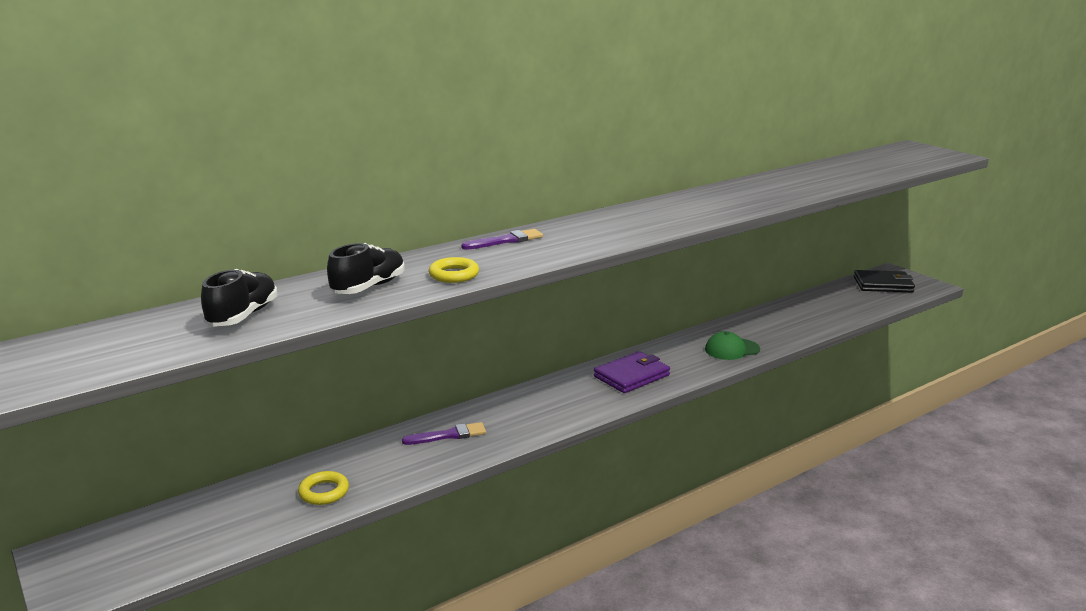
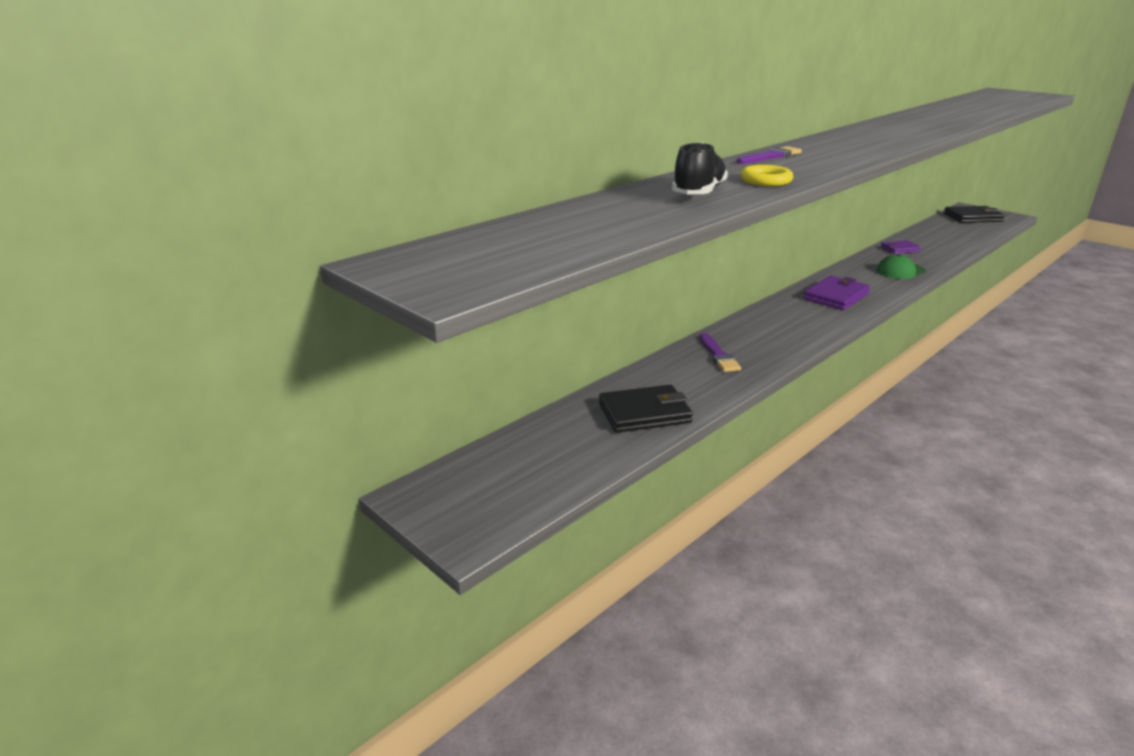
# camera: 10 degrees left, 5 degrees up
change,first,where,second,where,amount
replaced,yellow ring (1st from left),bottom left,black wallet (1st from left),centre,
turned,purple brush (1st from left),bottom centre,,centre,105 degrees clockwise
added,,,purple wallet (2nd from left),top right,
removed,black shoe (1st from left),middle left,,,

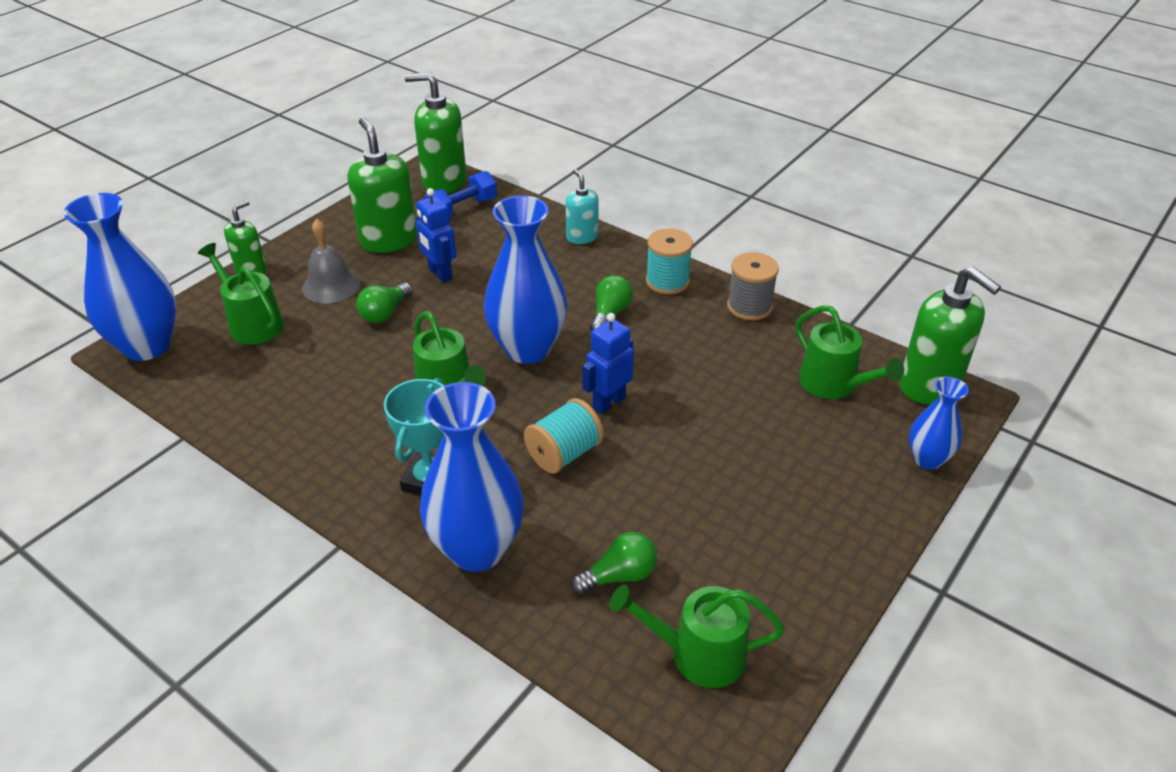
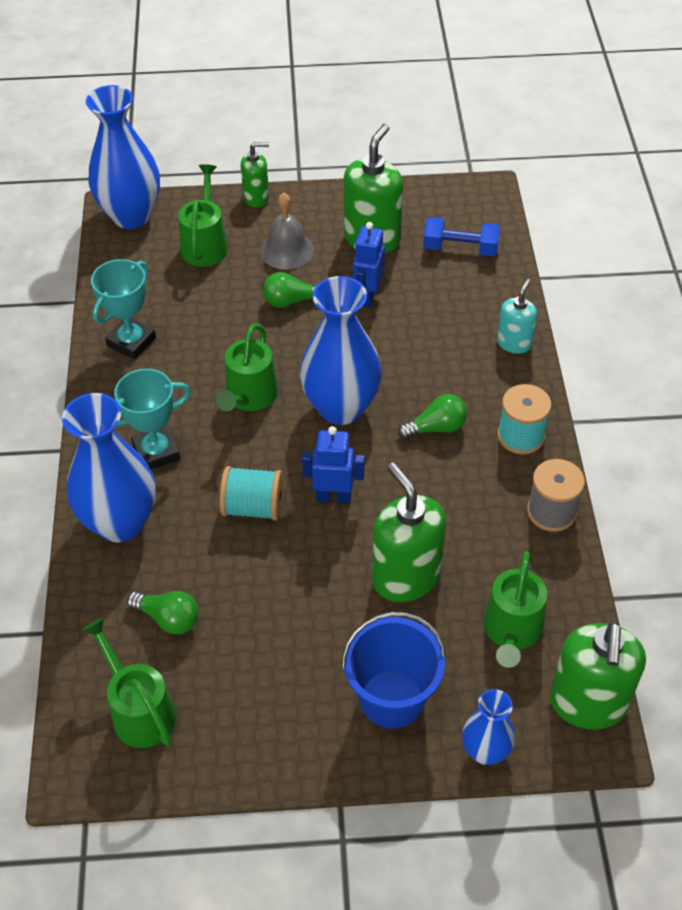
# camera: 50 degrees right, 10 degrees up
change,first,where,second,where,amount
added,,,turquoise trophy (1st from left),middle left,
added,,,blue bucket,bottom centre,
moved,green soap dispenser (3rd from left),top centre,,centre,

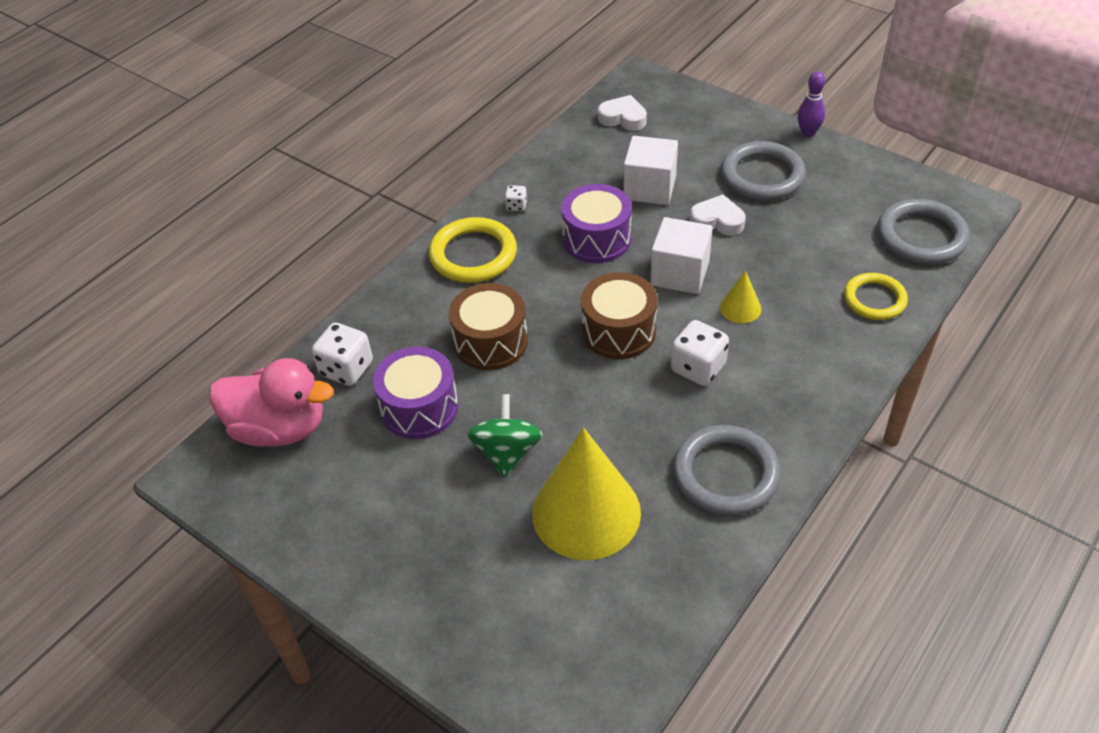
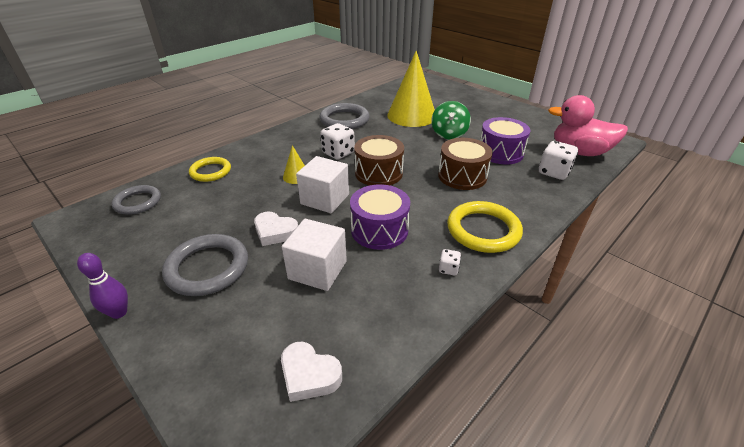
# camera: 175 degrees left, 10 degrees down
change,first,where,second,where,amount
resized,grey ring (3rd from left in the first image),top right,grey ring (1st from left),middle left,x0.66

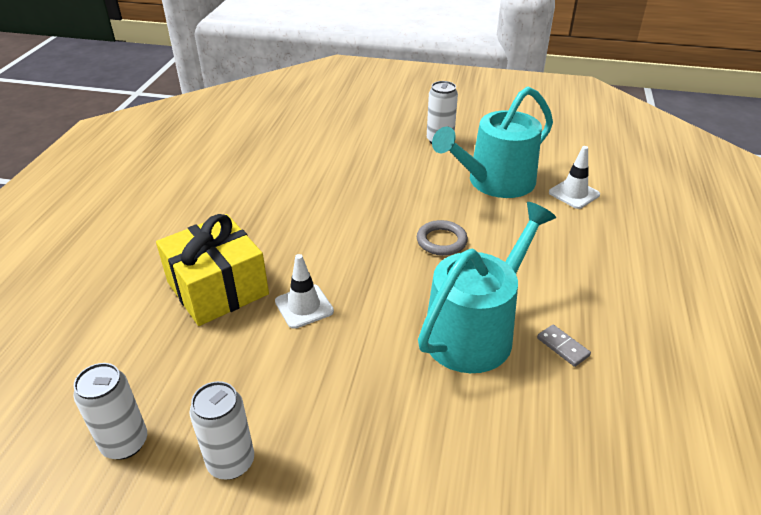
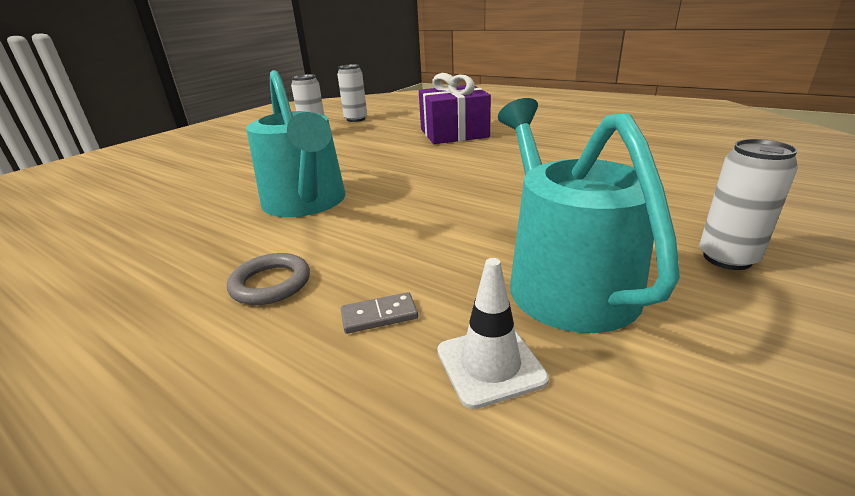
# camera: 115 degrees right, 10 degrees down
change,first,where,second,where,amount
moved,grey ring,centre,,middle left,
moved,grey domino,bottom right,,centre,
recoloured,yellow gift,middle left,purple gift,top centre,
removed,white traffic cone (1st from left),centre,,,

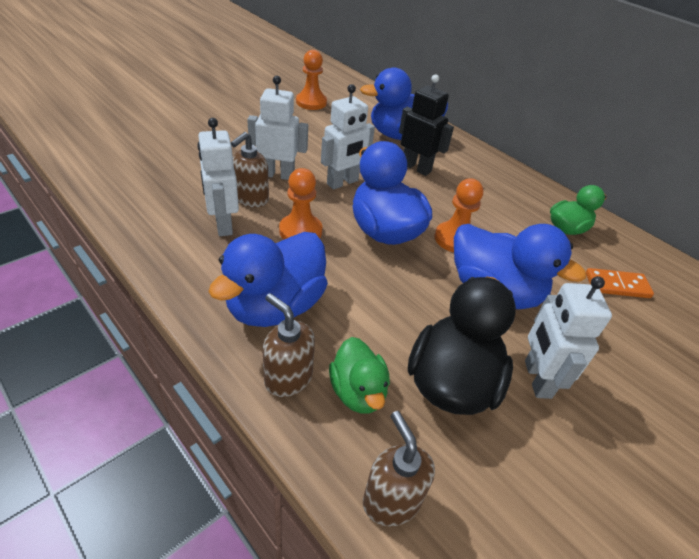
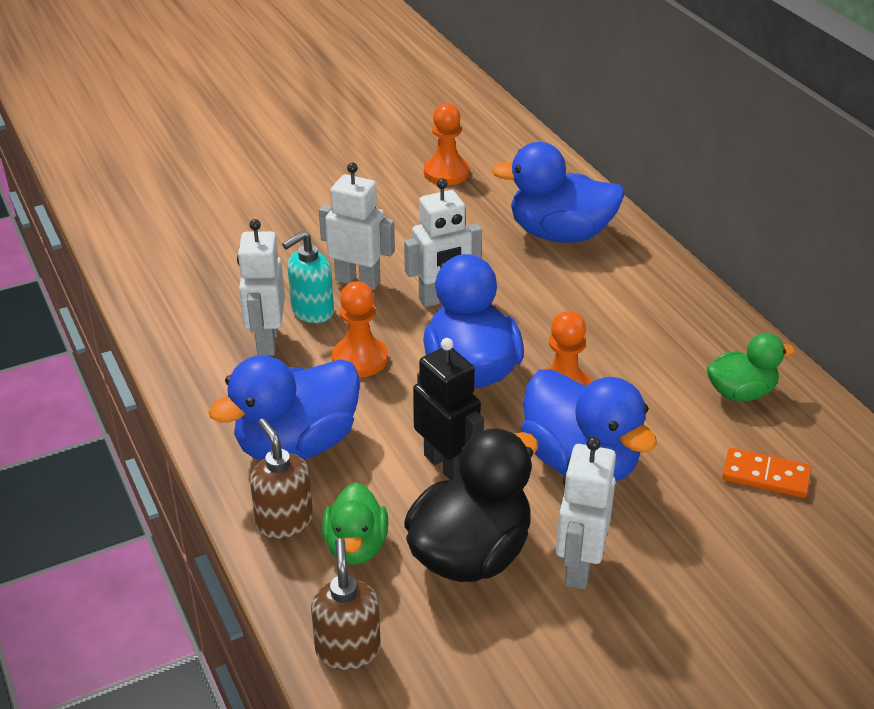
# camera: 20 degrees right, 5 degrees down
change,first,where,second,where,amount
recoloured,brown soap dispenser (1st from left),top centre,turquoise soap dispenser,centre,
moved,black robot,top centre,,centre,

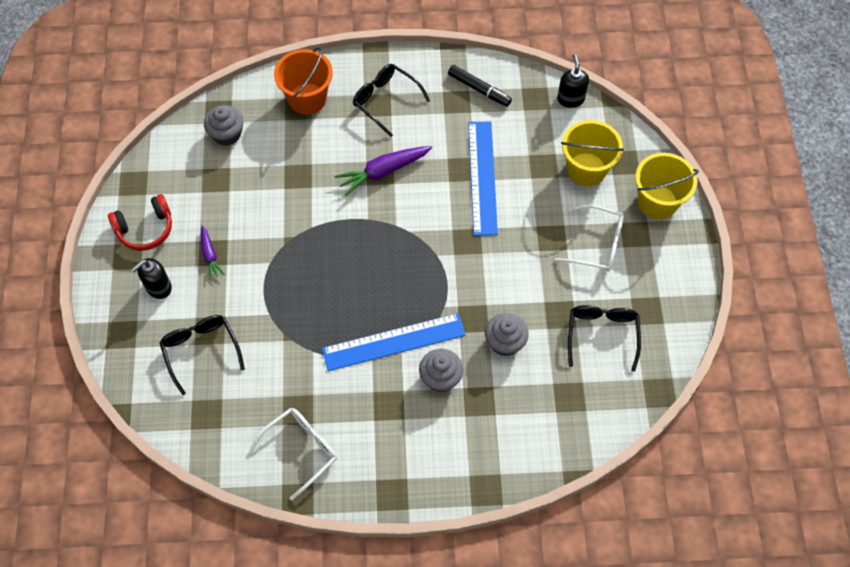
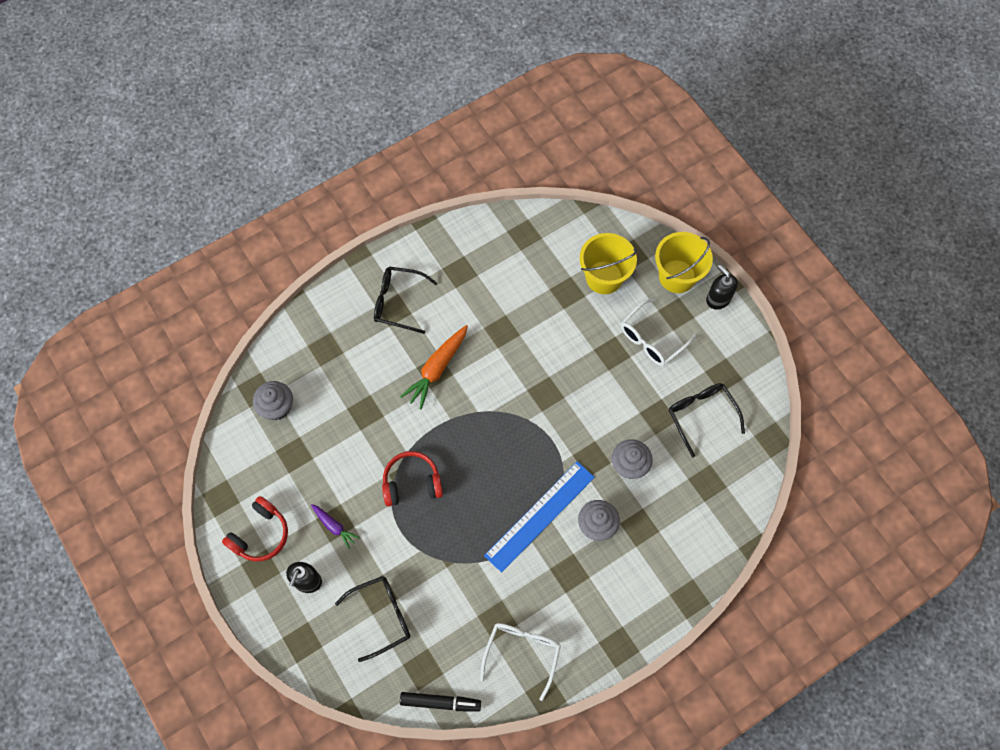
# camera: 30 degrees left, 5 degrees up
change,first,where,second,where,amount
turned,black glasses (1st from left),middle left,,bottom centre,120 degrees clockwise
added,,,red headphones (2nd from left),centre,
recoloured,purple carrot (2nd from left),top centre,orange carrot,centre,
moved,black marker,top centre,,bottom centre,
turned,white glasses (2nd from left),middle right,,centre,150 degrees clockwise
moved,black soap dispenser (2nd from left),top right,,middle right,
removed,orange bucket,top centre,,,
removed,blue ruler (2nd from left),top centre,,,

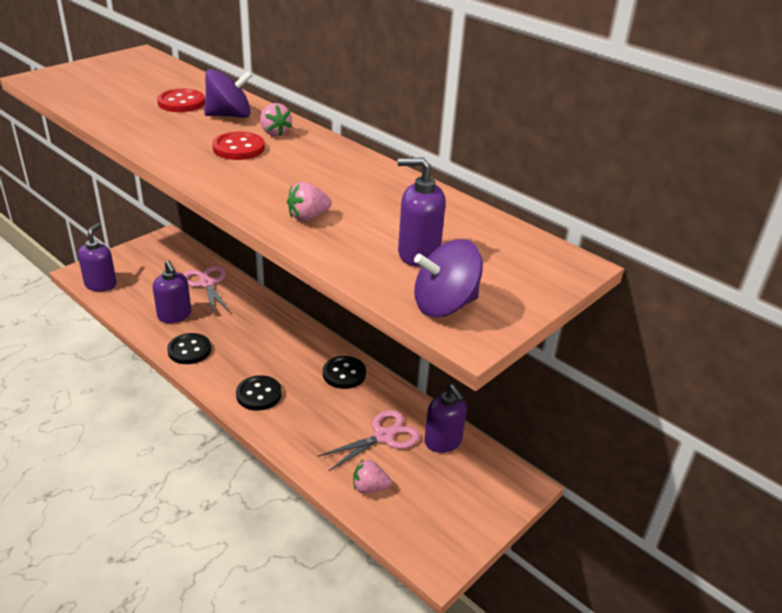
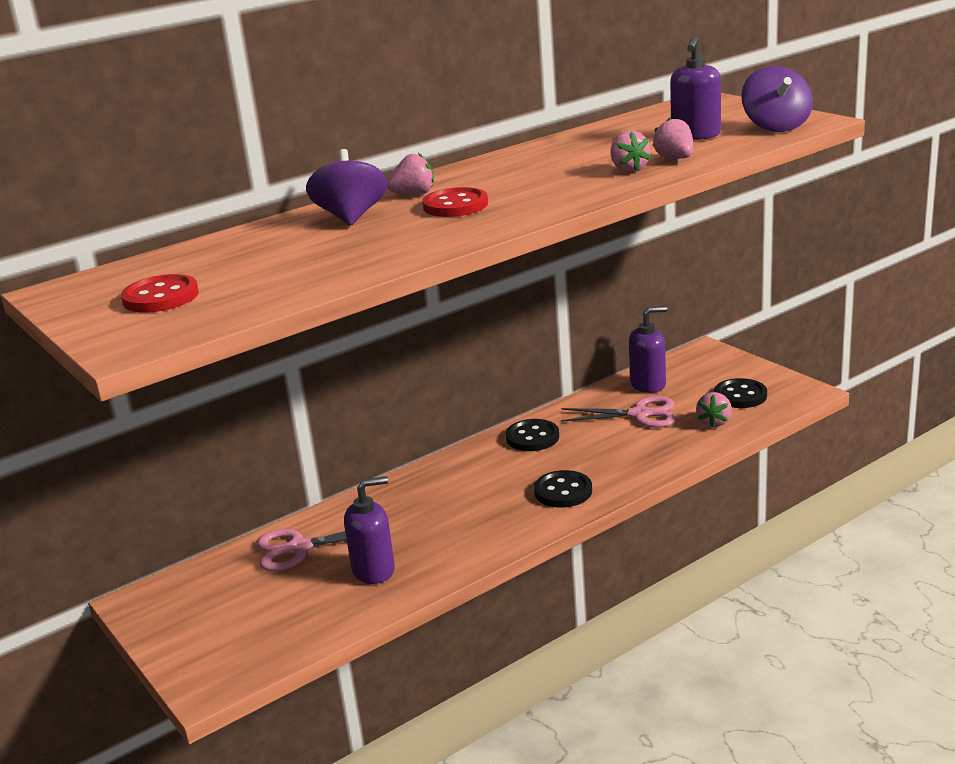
# camera: 75 degrees left, 10 degrees down
change,first,where,second,where,amount
moved,red button (1st from left),top left,,middle left,
turned,pink scissors (2nd from left),bottom centre,,centre,120 degrees clockwise
added,,,pink strawberry (3rd from left),top right,
moved,black button (1st from left in the first image),middle left,black button (3rd from left),middle right,
removed,purple soap dispenser (1st from left),middle left,,,

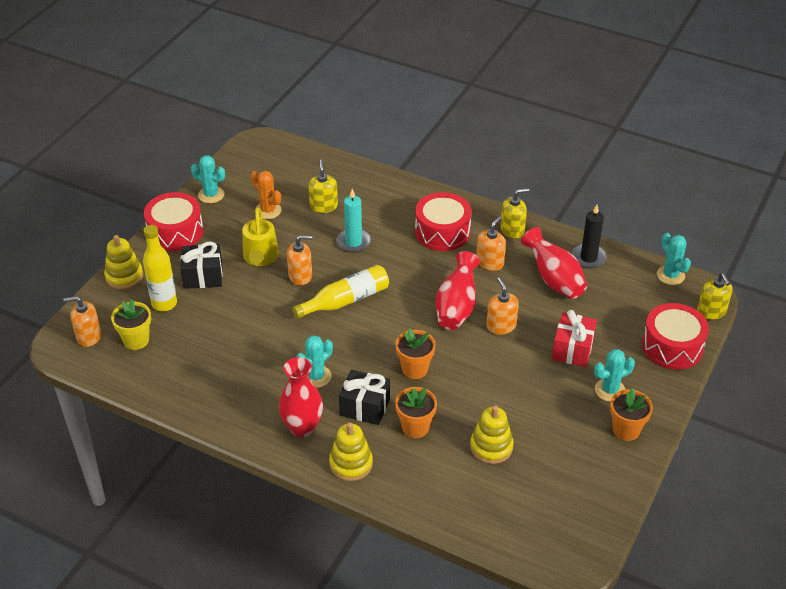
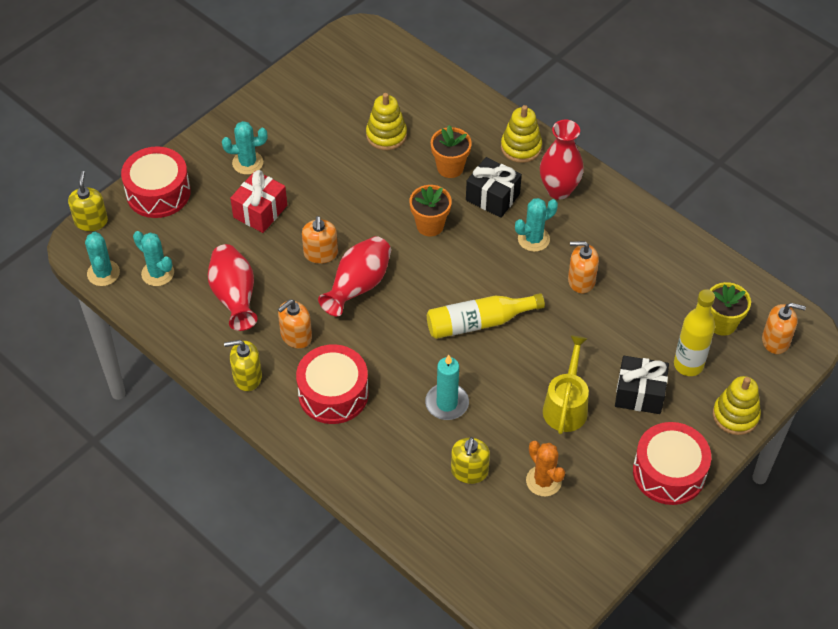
# camera: 165 degrees left, 10 degrees up
change,first,where,second,where,amount
moved,turquoise cactus (1st from left in the first image),top left,turquoise cactus (2nd from left),middle left,
moved,orange soap dispenser (2nd from left in the first image),centre,orange soap dispenser (3rd from left),middle right,
removed,black candle,middle right,,,
removed,orange flower pot (3rd from left),bottom right,,,

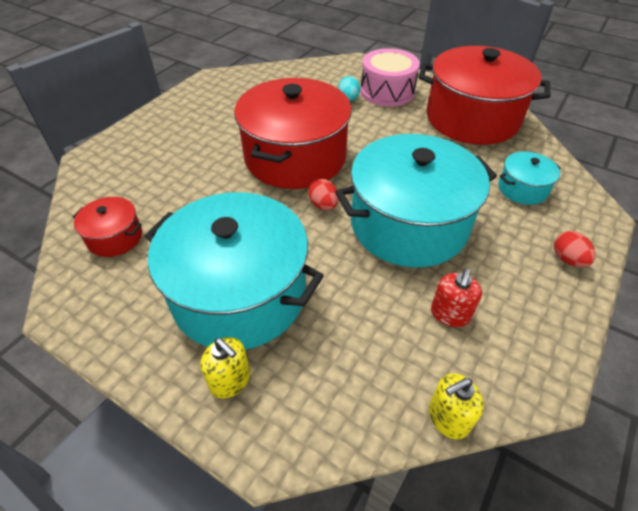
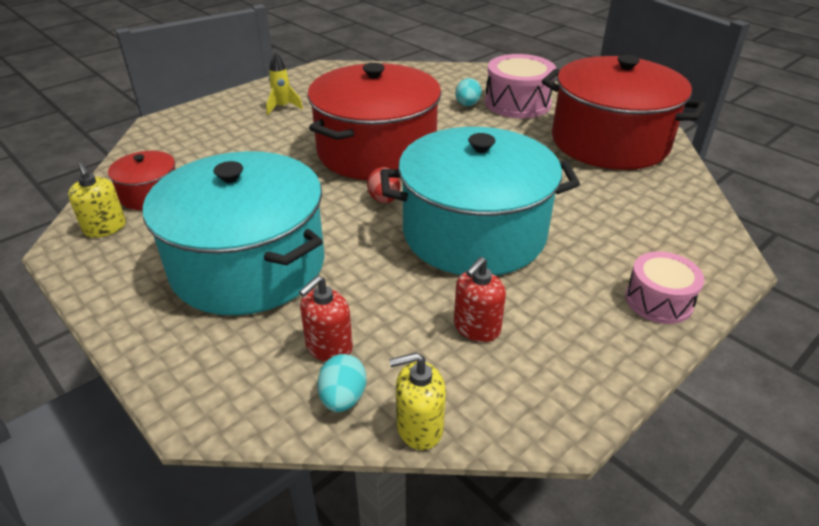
# camera: 15 degrees right, 10 degrees down
change,first,where,second,where,amount
moved,yellow soap dispenser (1st from left),bottom centre,,middle left,
added,,,yellow rocket,top centre,
added,,,red soap dispenser (1st from left),centre,
added,,,turquoise egg (1st from left),bottom centre,
replaced,red egg (2nd from left),middle right,pink drum (2nd from left),middle right,
removed,turquoise pot (3rd from left),middle right,,,

